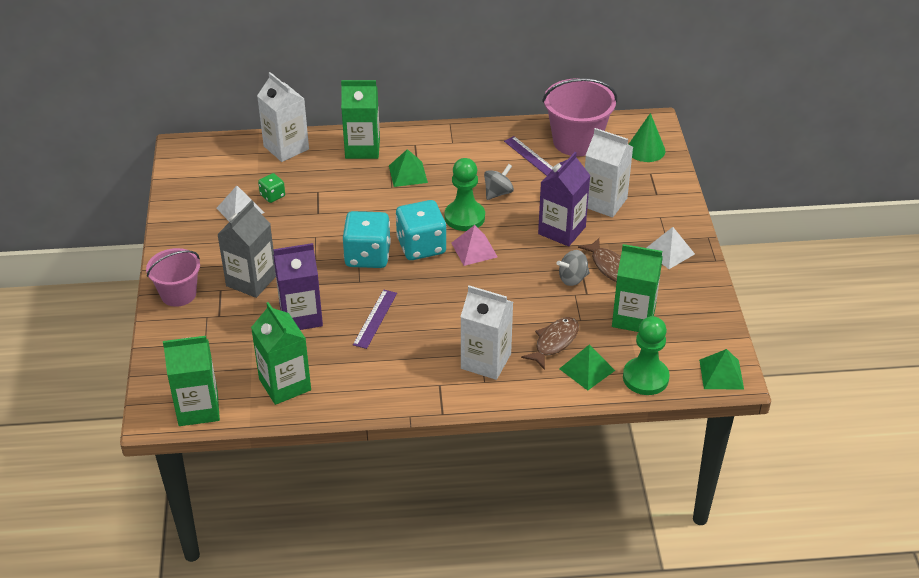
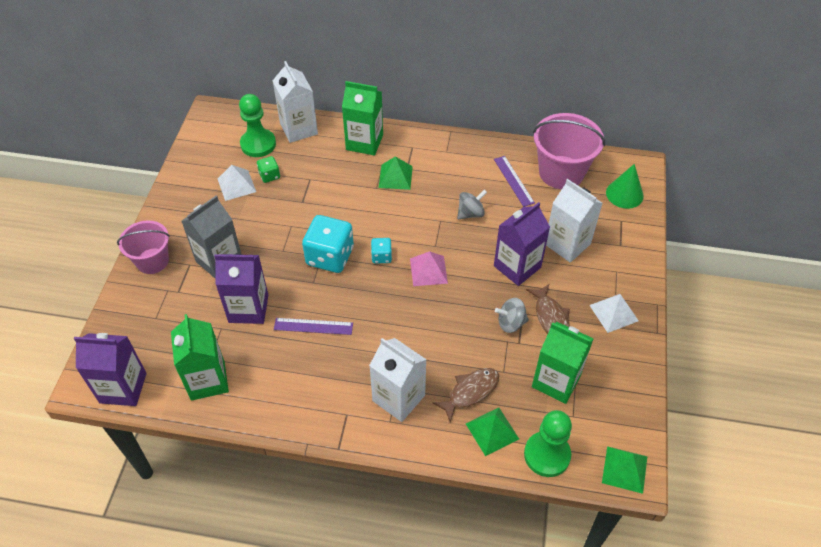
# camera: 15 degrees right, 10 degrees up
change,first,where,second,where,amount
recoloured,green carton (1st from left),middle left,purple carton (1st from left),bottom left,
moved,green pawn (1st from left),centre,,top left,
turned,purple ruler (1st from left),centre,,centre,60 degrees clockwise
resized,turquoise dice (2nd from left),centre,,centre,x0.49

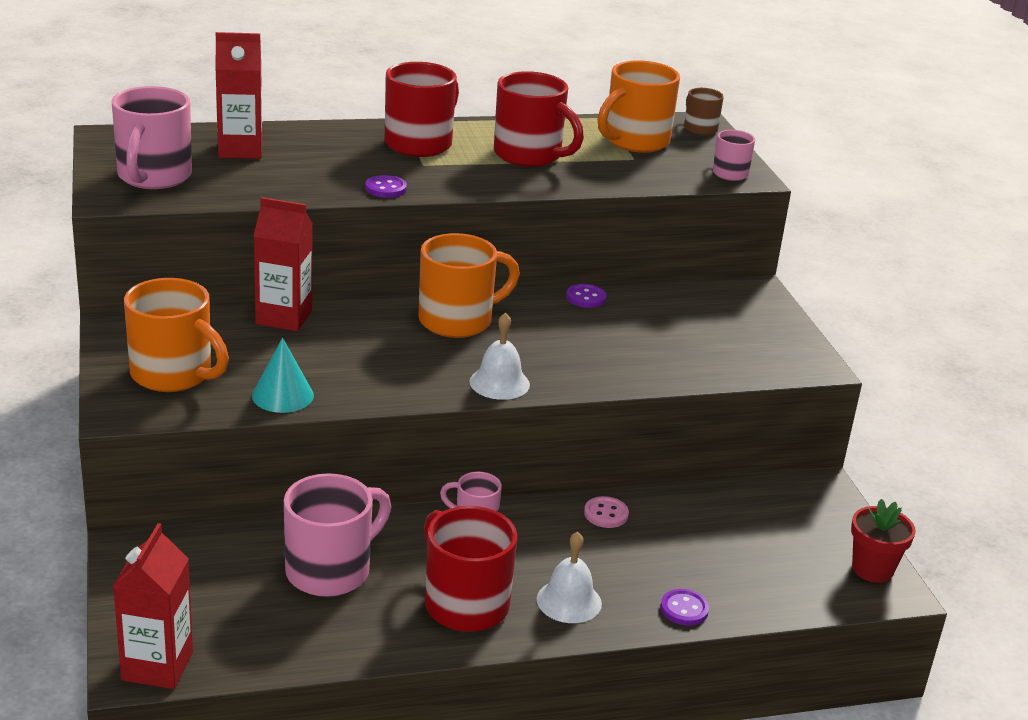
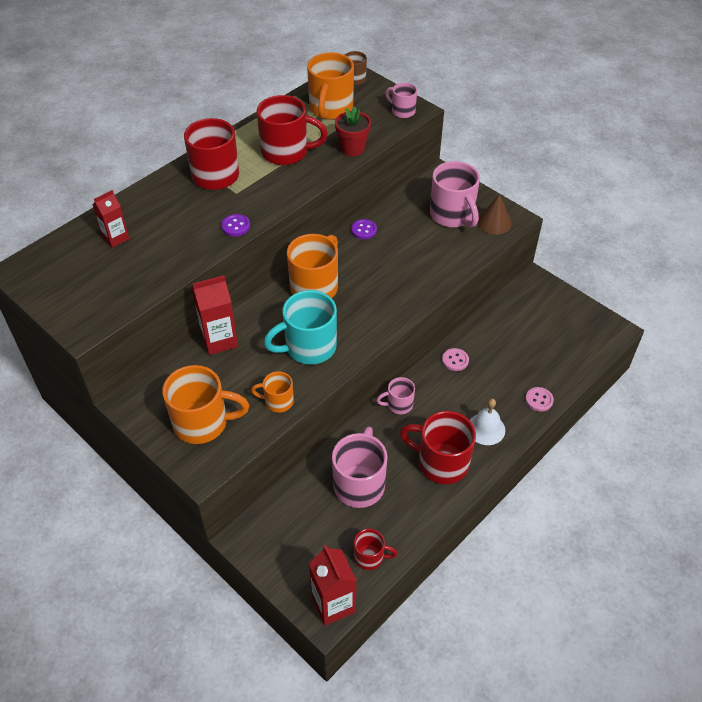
# camera: 30 degrees left, 20 degrees up
change,first,where,second,where,amount
resized,red carton (2nd from left in the first image),top left,red carton (1st from left),top left,x0.65
replaced,turquoise cone,middle left,orange mug (2nd from left),centre,
added,,,turquoise mug,centre,
moved,red flower pot,bottom right,,top centre,
added,,,red mug (3rd from left),bottom centre,
moved,pink mug (1st from left in the first image),top left,pink mug (4th from left),top centre,
added,,,brown cone,top right,
recoloured,purple button (3rd from left),bottom centre,pink button (2nd from left),middle right,
removed,white bell (1st from left),centre,,,

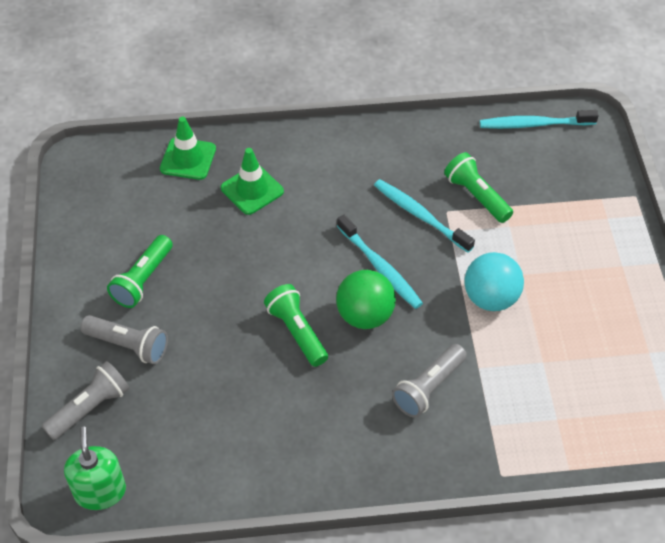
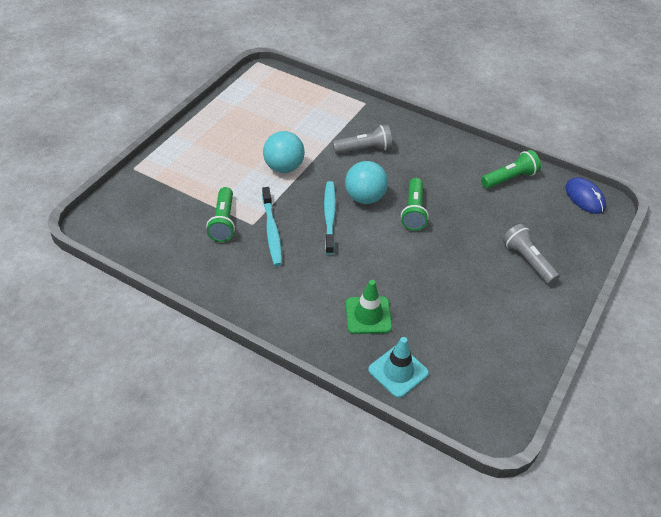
# camera: 145 degrees left, 5 degrees down
change,first,where,second,where,amount
recoloured,green ball,centre,turquoise ball (2nd from left),centre,
recoloured,green traffic cone (1st from left),top left,turquoise traffic cone,bottom centre,
moved,green flashlight (1st from left in the first image),middle left,green flashlight (3rd from left),top right,
replaced,green soap dispenser,bottom left,blue mouse,middle right,
removed,grey flashlight (1st from left),bottom left,,,
removed,turquoise toothbrush (3rd from left),top right,,,

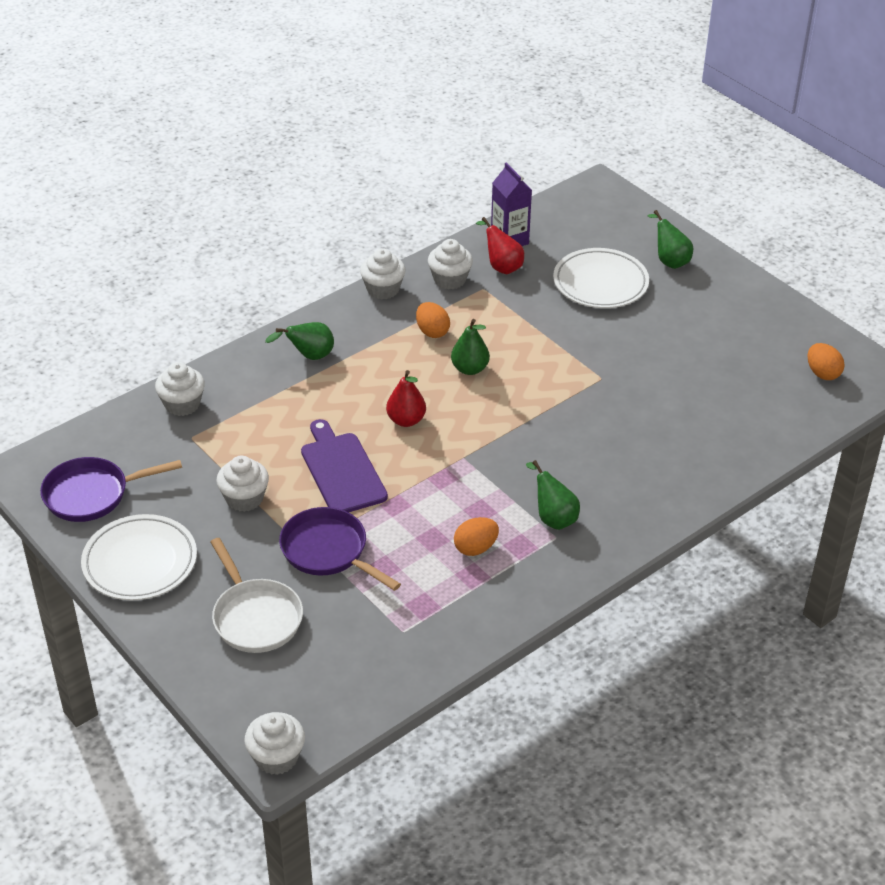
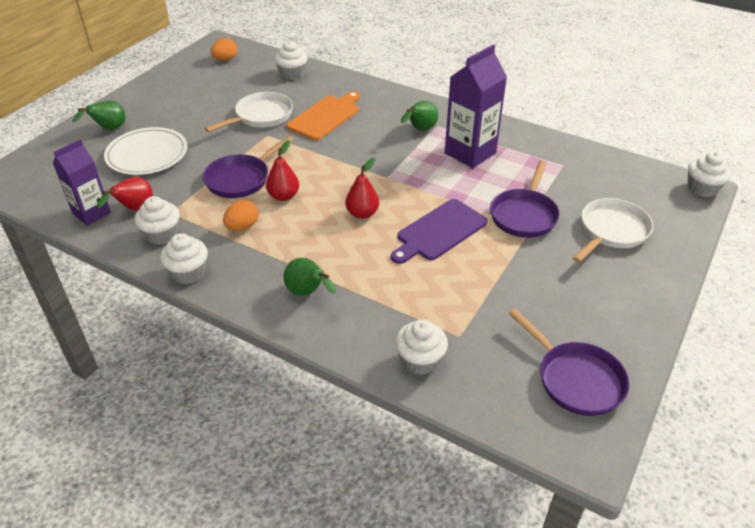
# camera: 110 degrees left, 0 degrees up
change,first,where,second,where,amount
added,,,purple pan (1st from left),top left,
added,,,white pan (1st from left),top left,
recoloured,green pear (2nd from left),centre,red pear (2nd from left),top centre,
moved,white cupcake (2nd from left in the first image),middle left,white cupcake (3rd from left),top centre,
added,,,orange cutting board,top centre,
replaced,orange egg (2nd from left),centre,purple carton (2nd from left),top centre,
removed,white plate (1st from left),middle left,,,

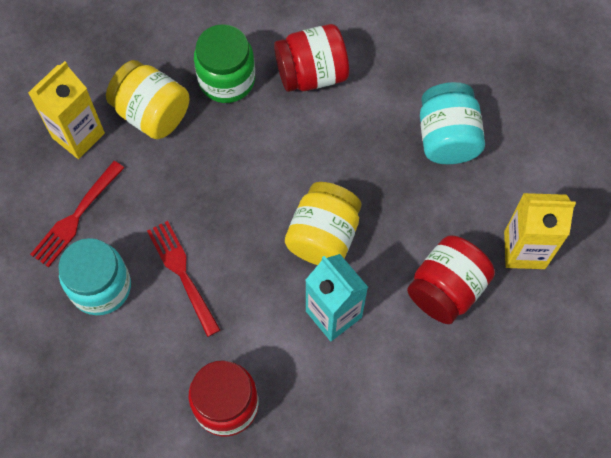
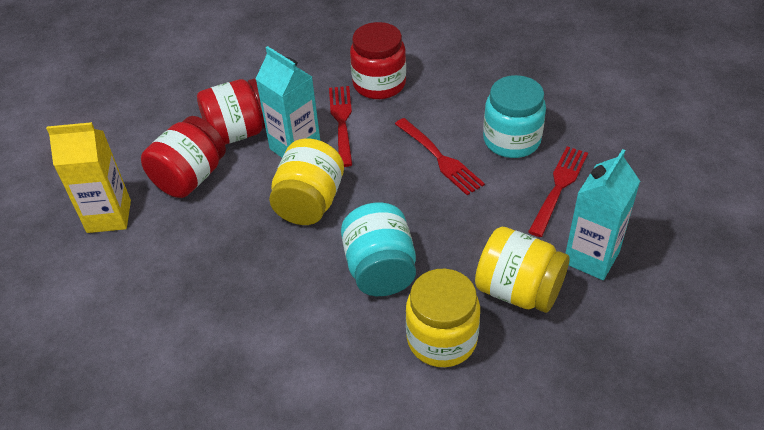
# camera: 175 degrees right, 20 degrees down
change,first,where,second,where,amount
moved,red jar (2nd from left),top centre,,top left,
added,,,red fork (1st from left),top centre,
moved,turquoise jar (2nd from left in the first image),top right,turquoise jar (1st from left),centre,
recoloured,green jar,top centre,yellow jar (2nd from left),bottom centre,
recoloured,yellow carton (1st from left),top left,turquoise carton (2nd from left),middle right,

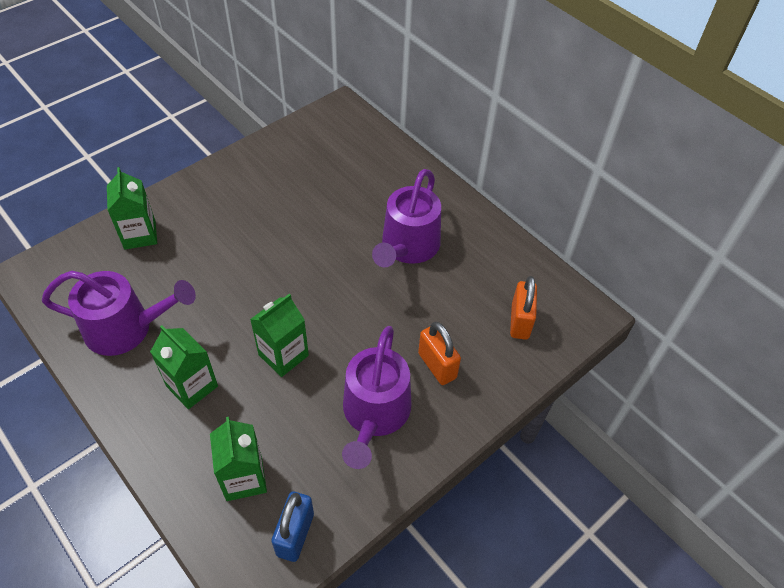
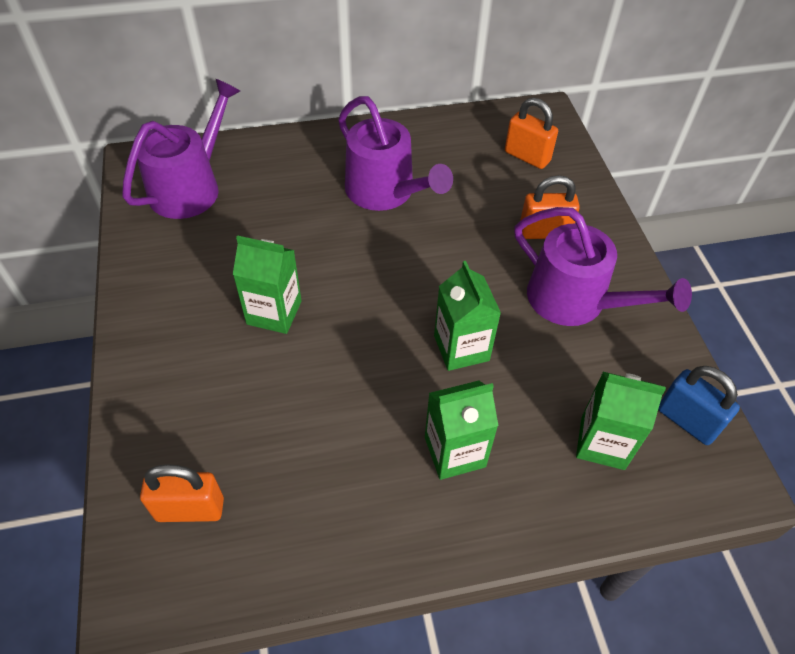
# camera: 60 degrees left, 0 degrees up
change,first,where,second,where,amount
moved,purple watering can (1st from left),middle left,,top left,
added,,,orange padlock (1st from left),bottom left,
moved,green carton (1st from left),middle left,,centre,

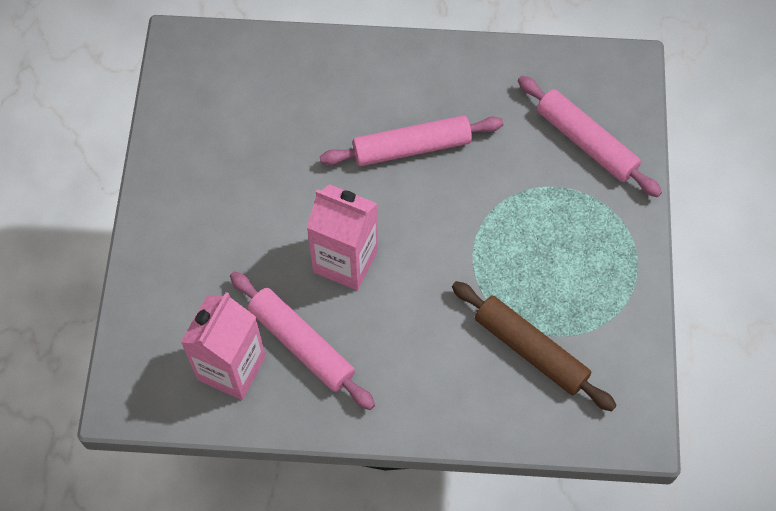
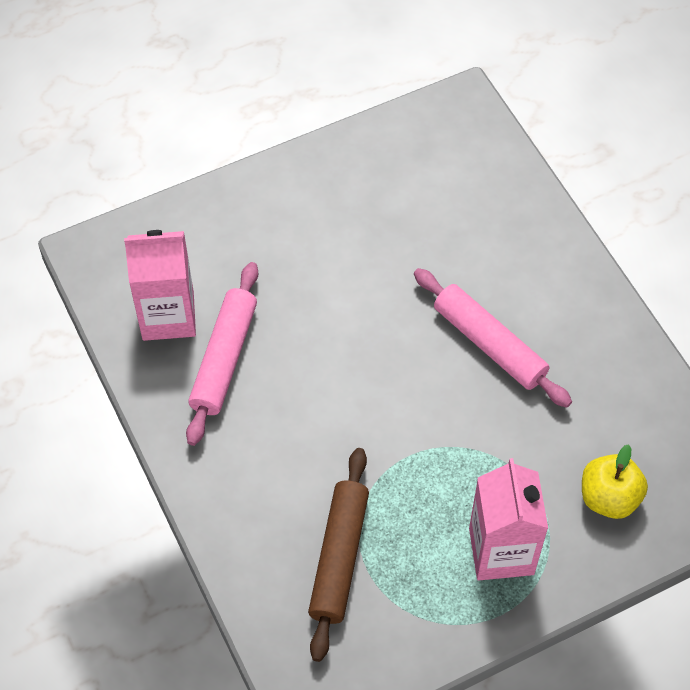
# camera: 60 degrees right, 5 degrees down
change,first,where,second,where,amount
moved,pink carton (2nd from left),centre,,bottom right,
replaced,pink rolling pin (3rd from left),top right,yellow apple,bottom right,

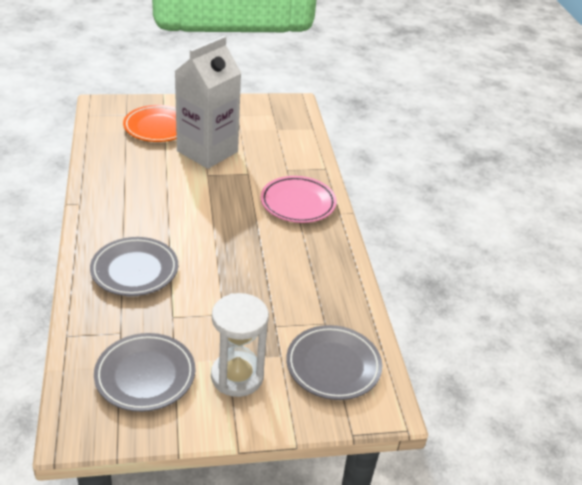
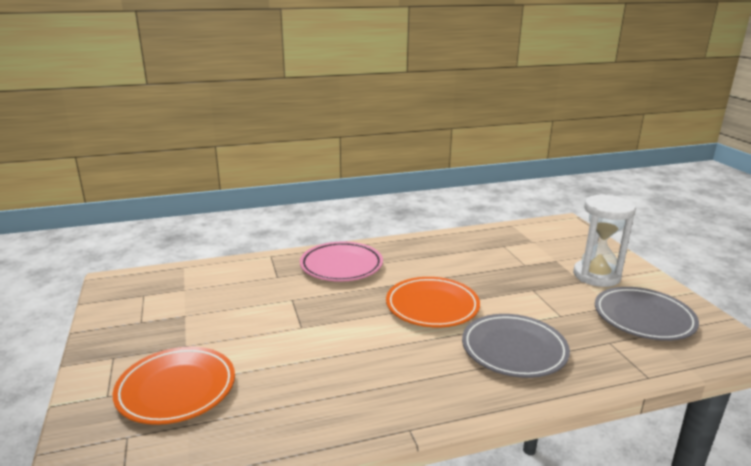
# camera: 95 degrees left, 15 degrees down
change,first,where,second,where,amount
added,,,orange plate (2nd from left),centre,
removed,white carton,top centre,,,
removed,grey plate (3rd from left),bottom centre,,,

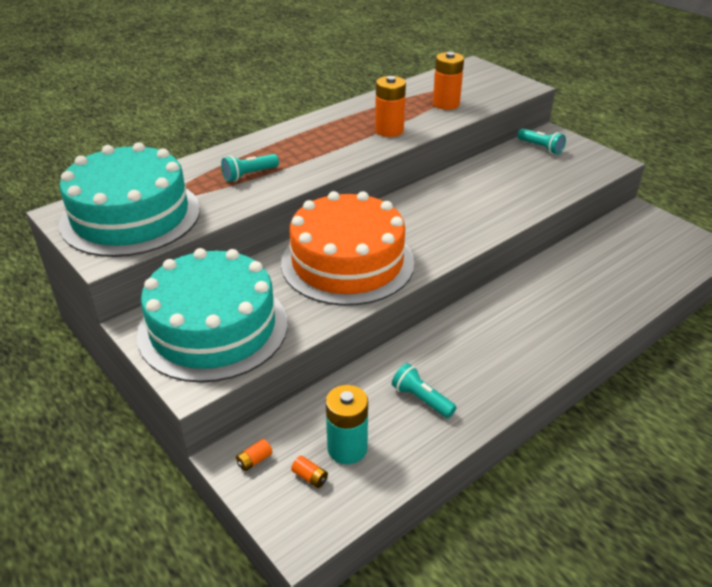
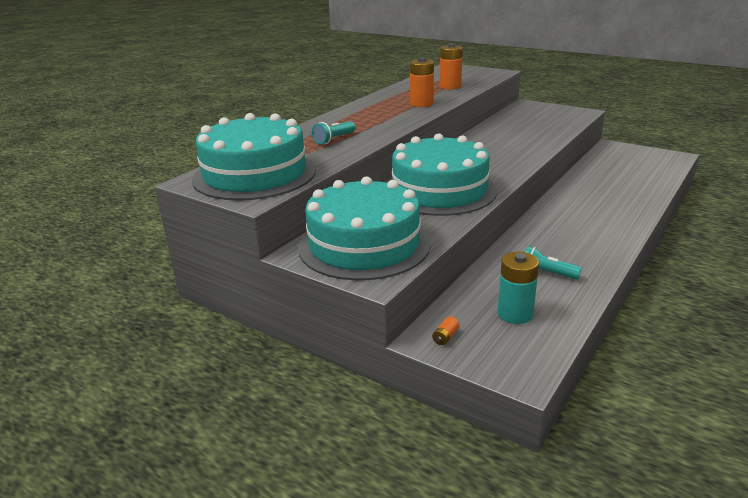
# camera: 15 degrees left, 10 degrees down
change,first,where,second,where,amount
recoloured,orange cake,centre,turquoise cake (3rd from left),centre,
removed,orange battery (2nd from left),bottom centre,,,
removed,turquoise flashlight (3rd from left),top right,,,

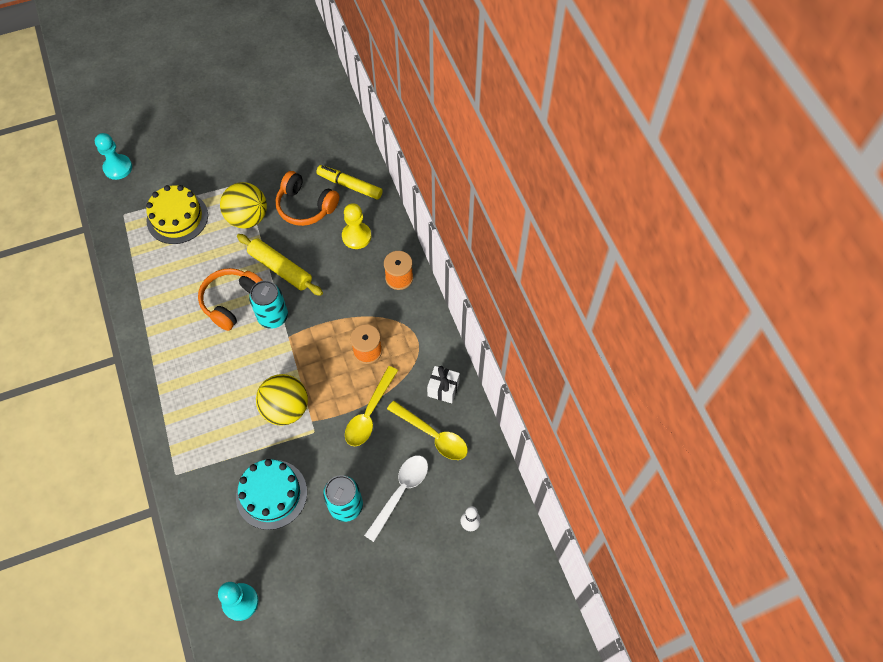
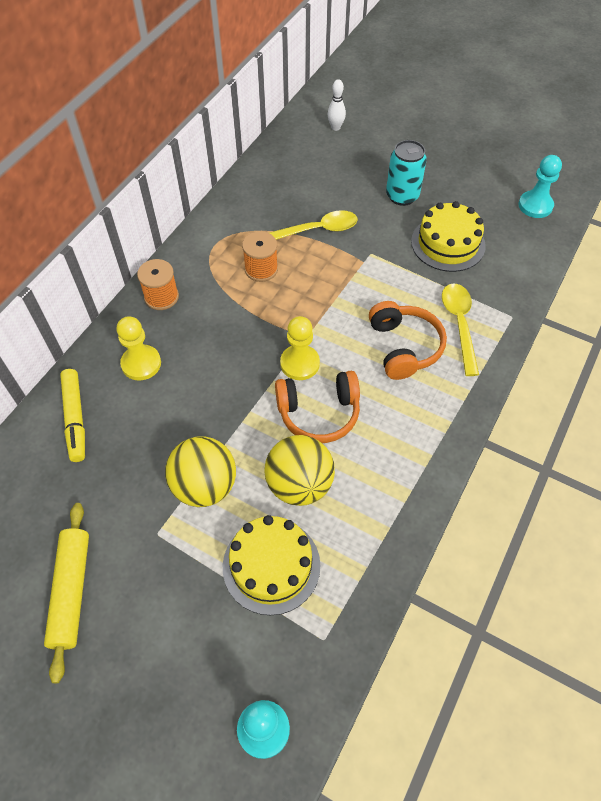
# camera: 130 degrees left, 5 degrees down
change,first,where,second,where,amount
moved,yellow rolling pin,middle left,,bottom left,
moved,yellow ball (2nd from left),middle left,,centre,
replaced,turquoise can (1st from left),middle left,yellow pawn (2nd from left),centre,
moved,orange headphones (2nd from left),top centre,,middle right,
recoloured,turquoise cake,bottom left,yellow cake (2nd from left),top right,
moved,yellow spoon (2nd from left),centre,,middle right,
removed,white spoon,bottom centre,,,
removed,white gift,centre,,,

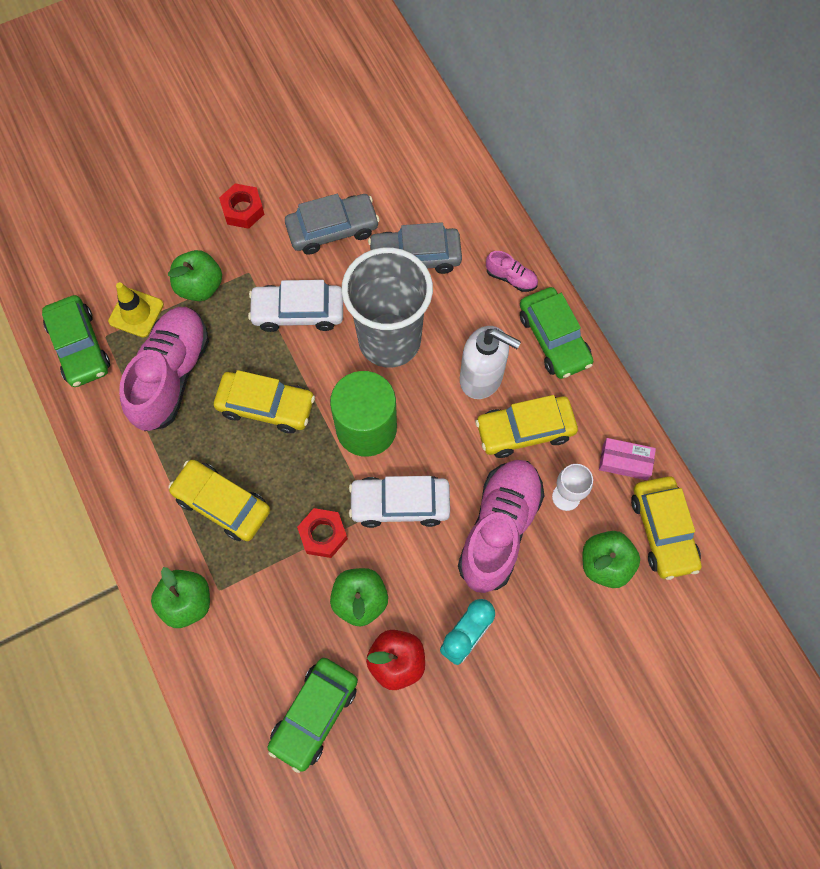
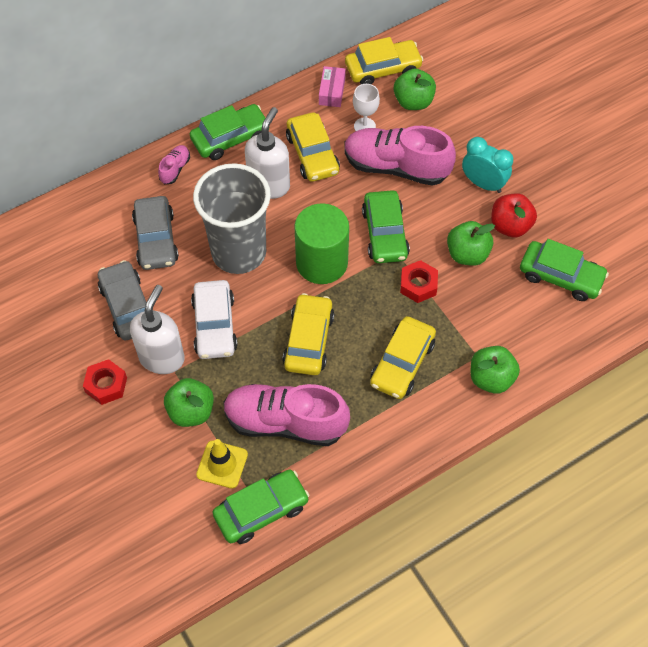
# camera: 95 degrees left, 10 degrees down
change,first,where,second,where,amount
added,,,white soap dispenser (1st from left),middle left,
recoloured,white car (2nd from left),centre,green car (3rd from left),centre,

